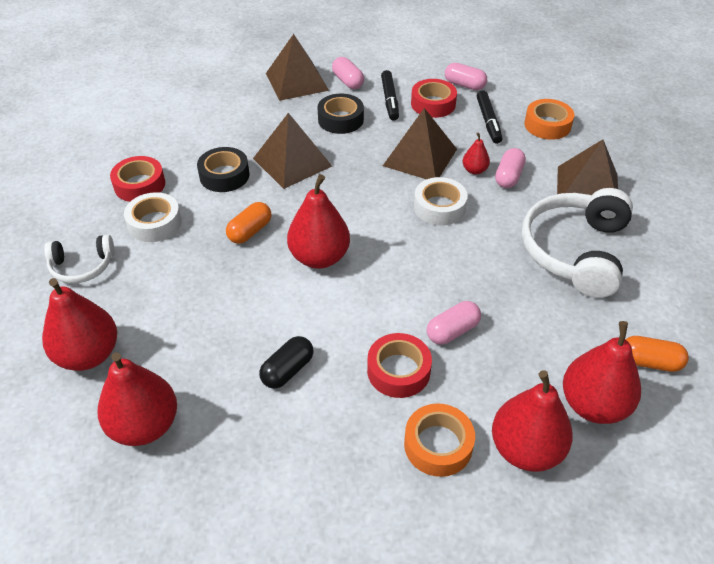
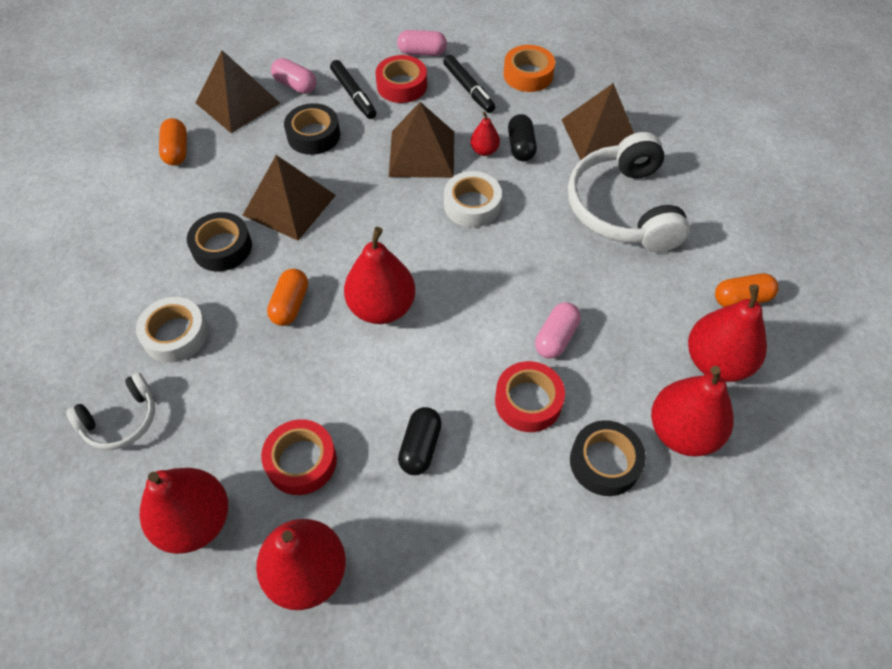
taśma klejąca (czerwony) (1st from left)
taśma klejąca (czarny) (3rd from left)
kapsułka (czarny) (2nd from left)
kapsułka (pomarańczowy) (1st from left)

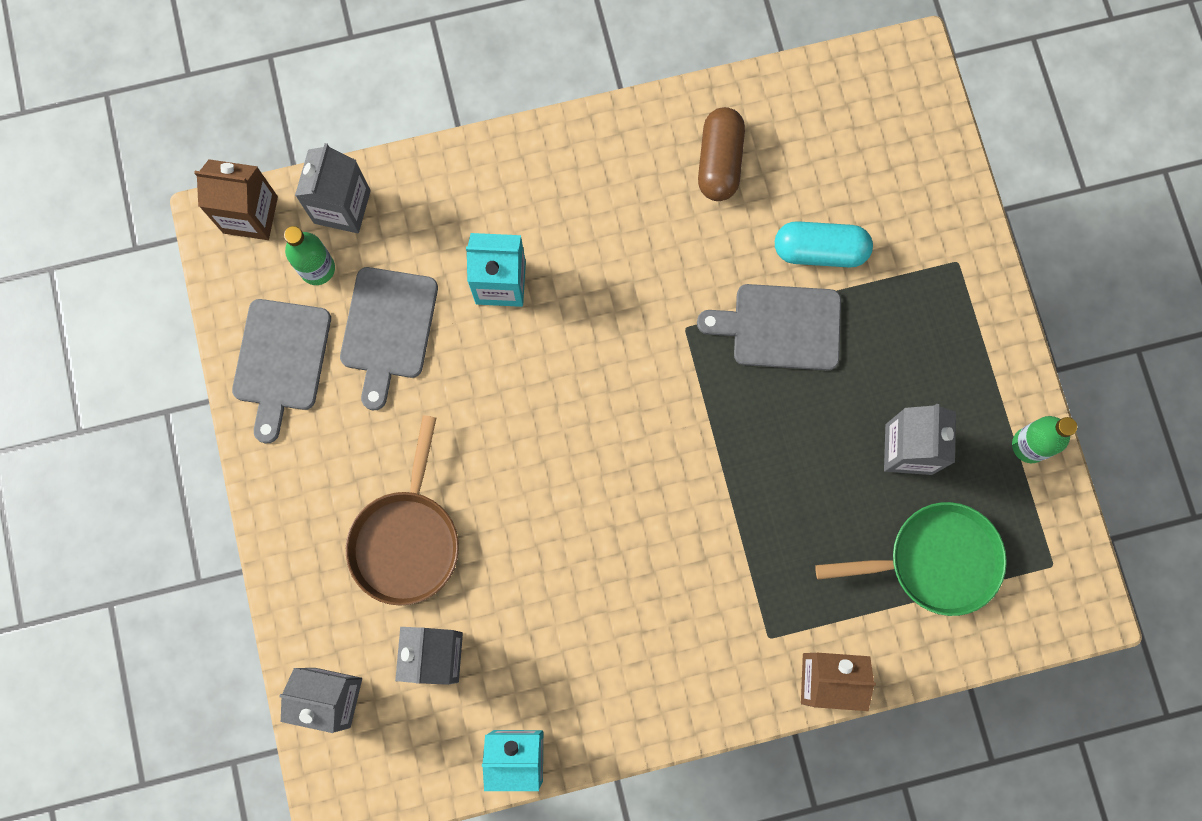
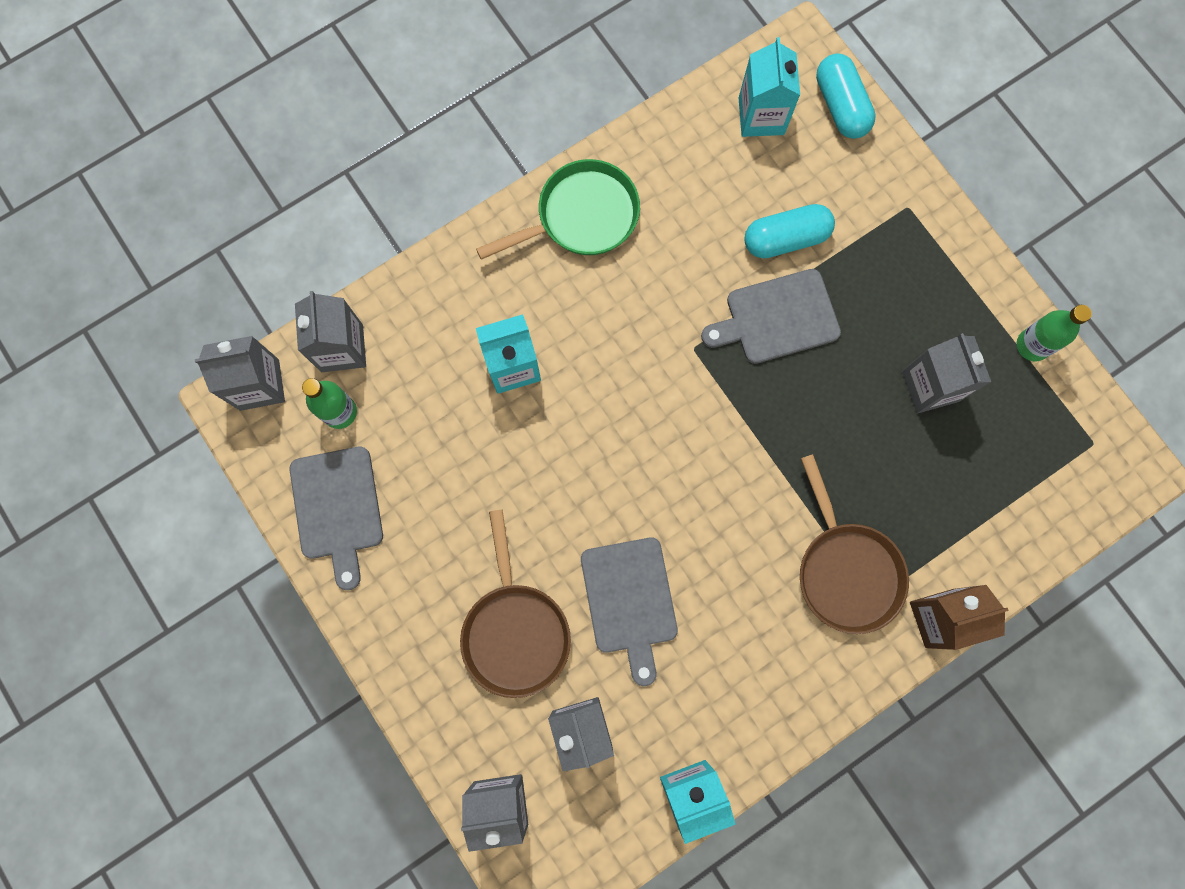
karton mleka (szary) (1st from left)
deska do krojenia (szary) (2nd from left)
kapsułka (brązowy)
patelnia (zielony)
karton mleka (turkusowy) (3rd from left)
patelnia (brązowy) (2nd from left)
kapsułka (turkusowy) (2nd from left)

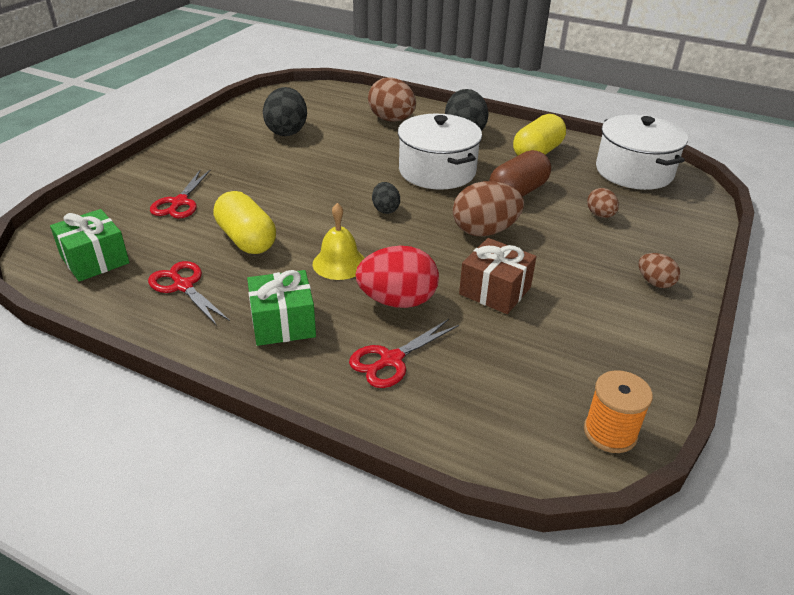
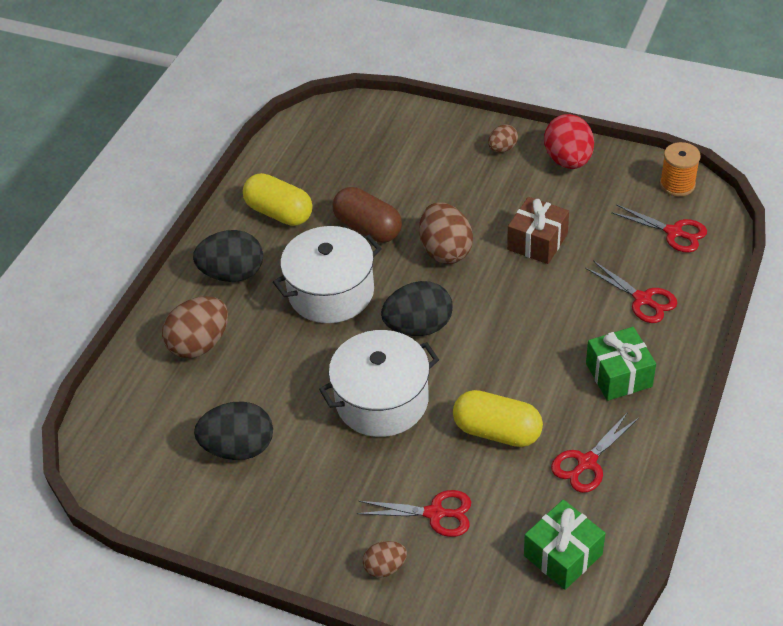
kapsułka (żółty) (2nd from left)
dzwonek (żółty)
jajko (czerwony)
jajko (czarny) (3rd from left)
jajko (brązowy) (2nd from left)
garnek (biały) (2nd from left)
nożyczki (czerwony) (4th from left)

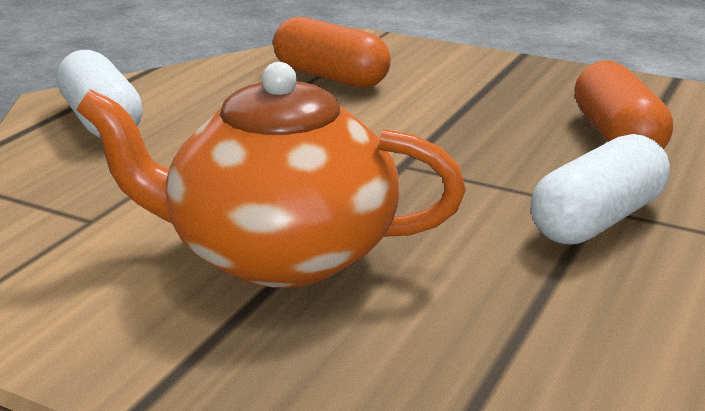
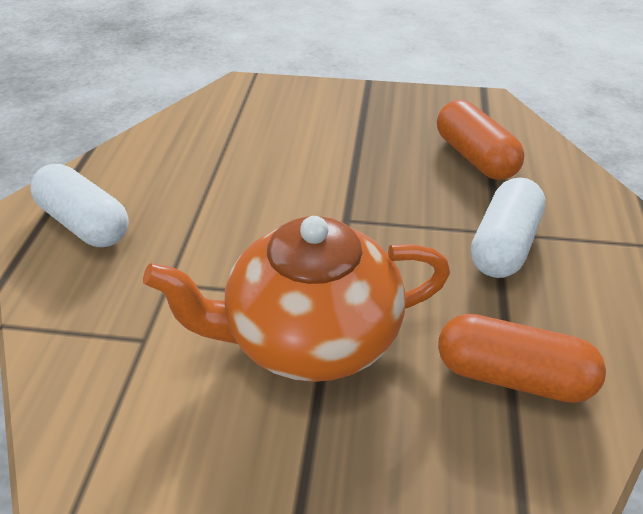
kapsułka (pomarańczowy) (2nd from left)

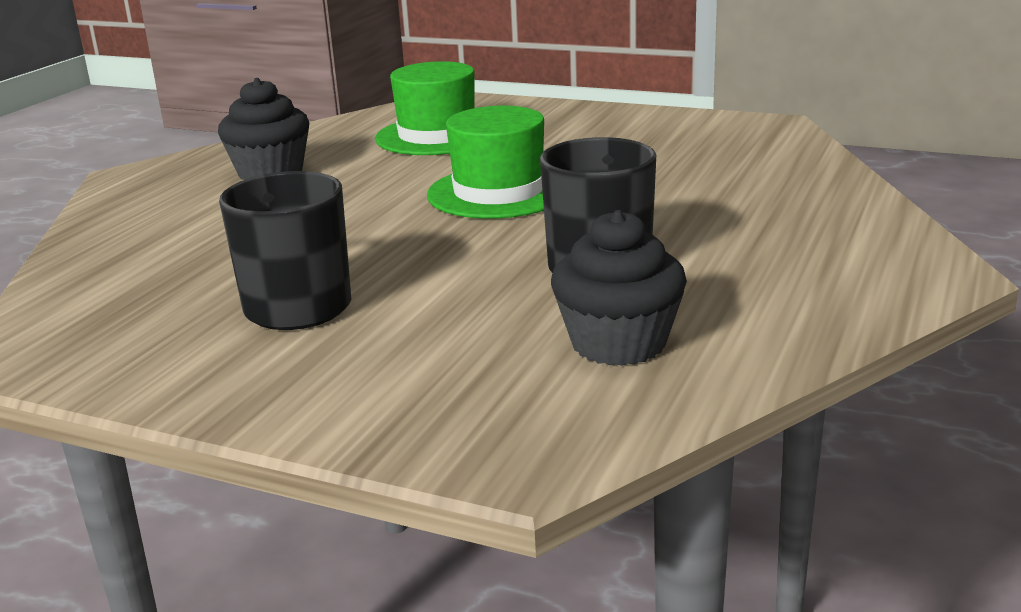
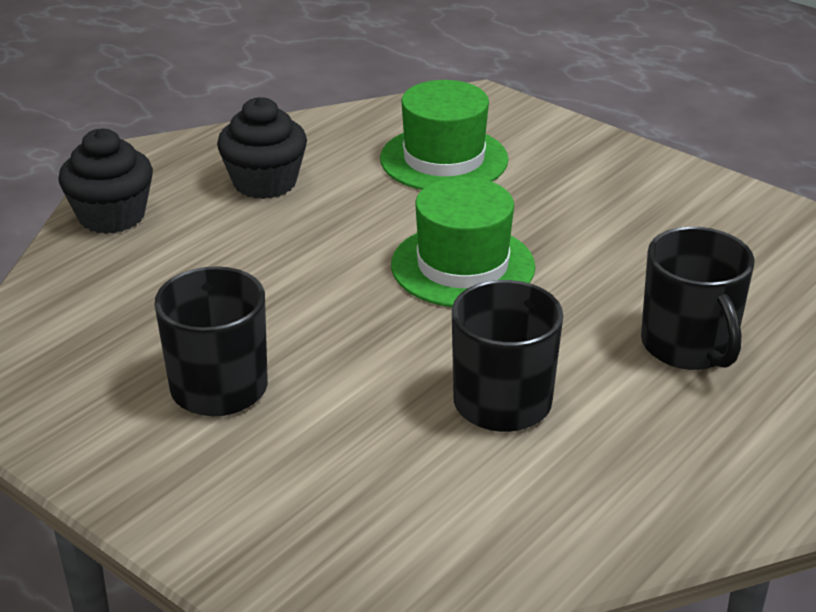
muffinka (czarny) (1st from left)
kubek (czarny) (3rd from left)

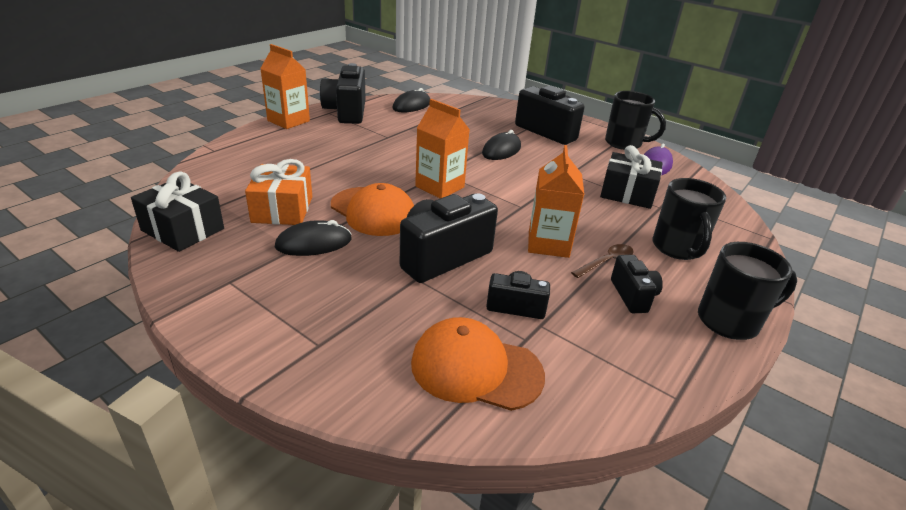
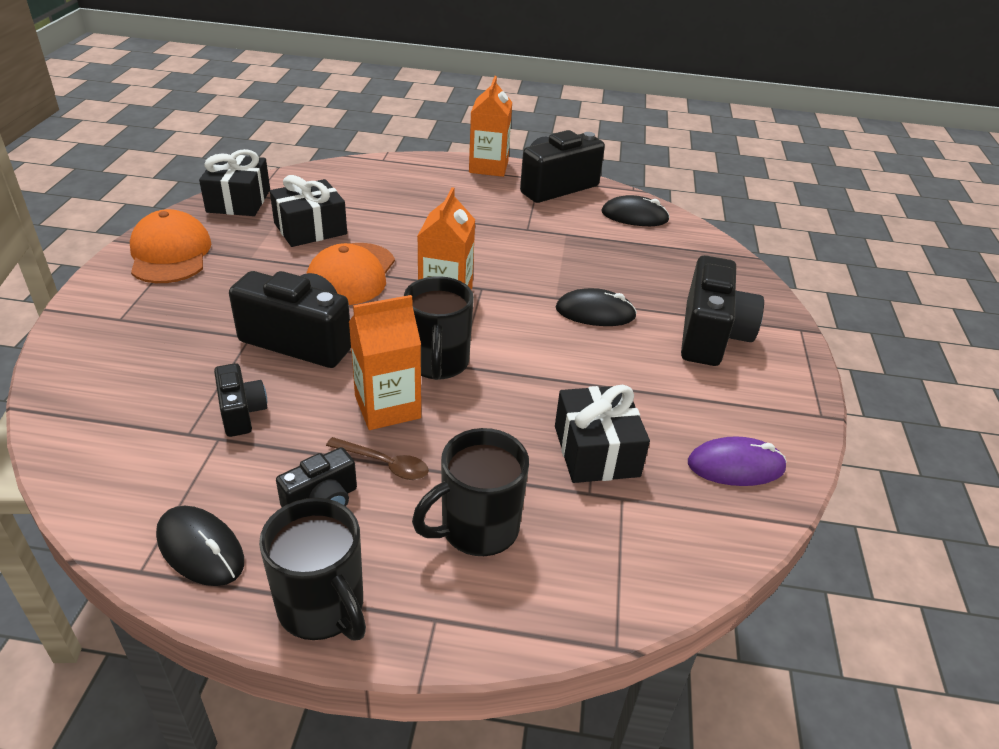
prezent (czarny) (2nd from left)
myszka (czarny) (1st from left)
czapka (pomarańczowy) (1st from left)
kubek (czarny) (2nd from left)

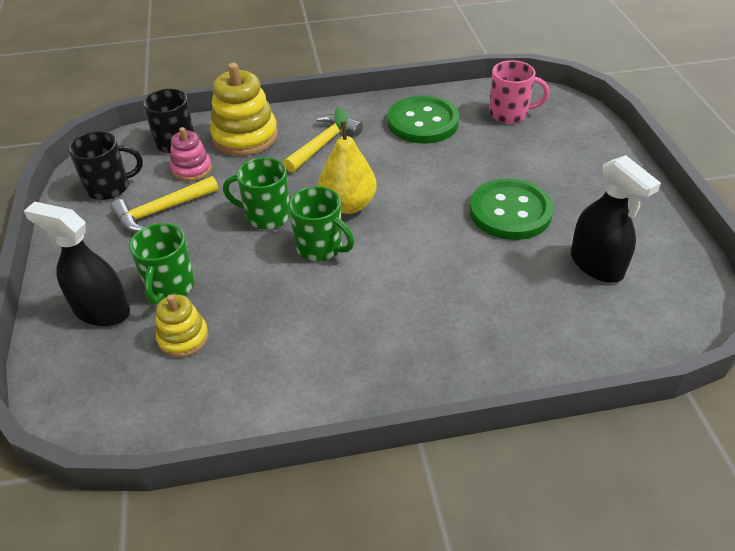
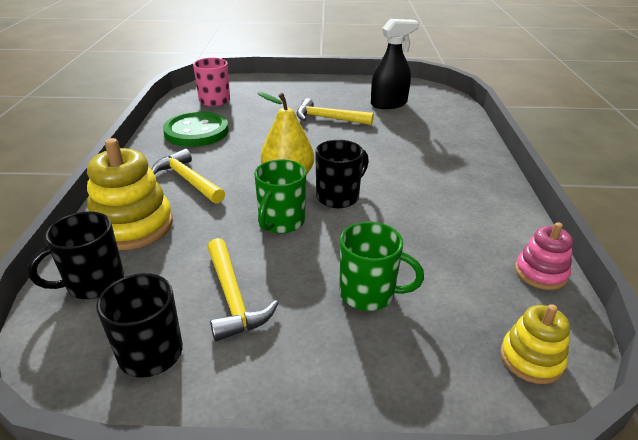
spryskiwacz (czarny) (1st from left in the first image)
zabawka nakładanka (żółty) (2nd from left)
zabawka nakładanka (różowy)
kubek (czarny) (3rd from left)
młotek (żółty) (3rd from left)

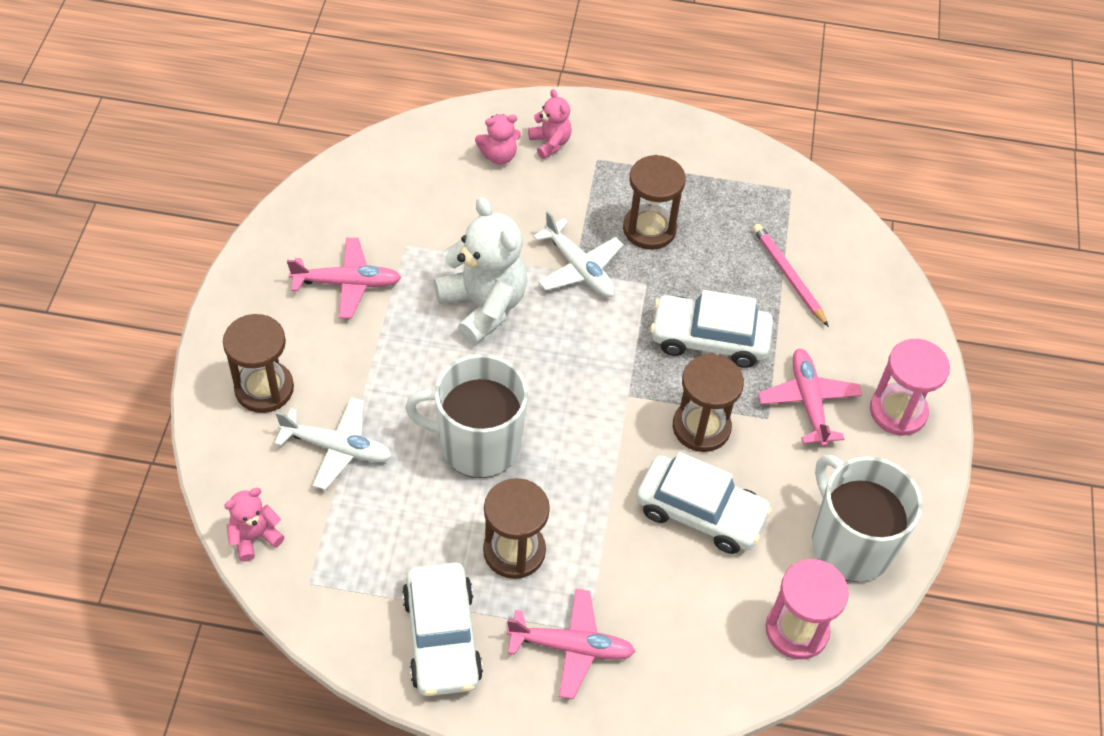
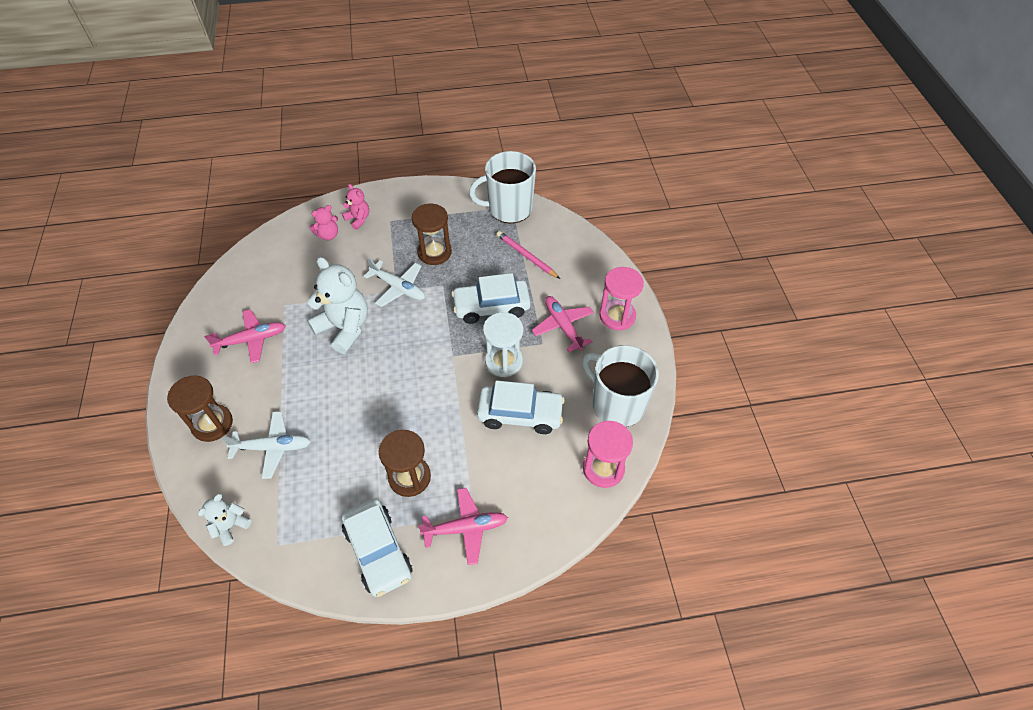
miś (biały) (1st from left)
kubek (biały) (1st from left)
klepsydra (biały)

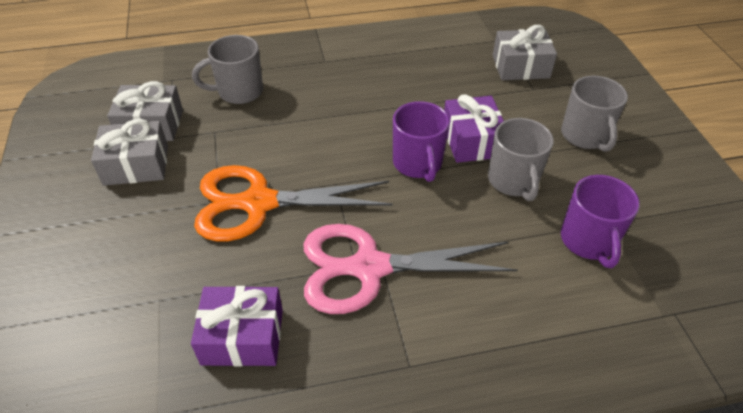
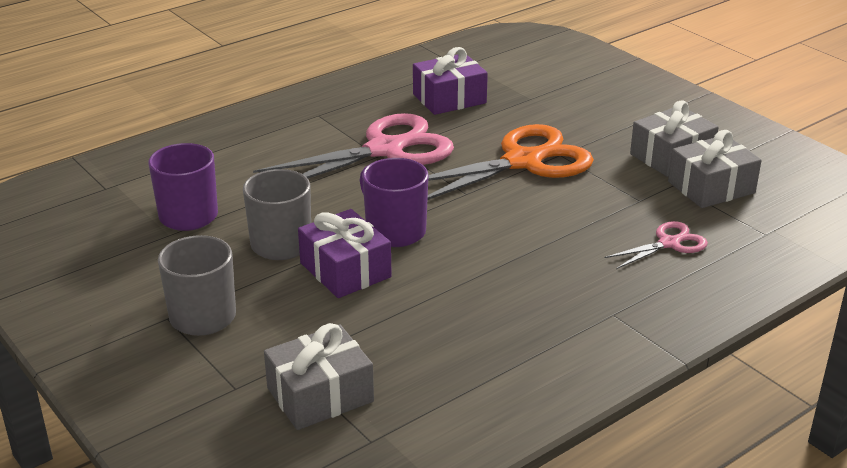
nożyczki (różowy) (2nd from left)

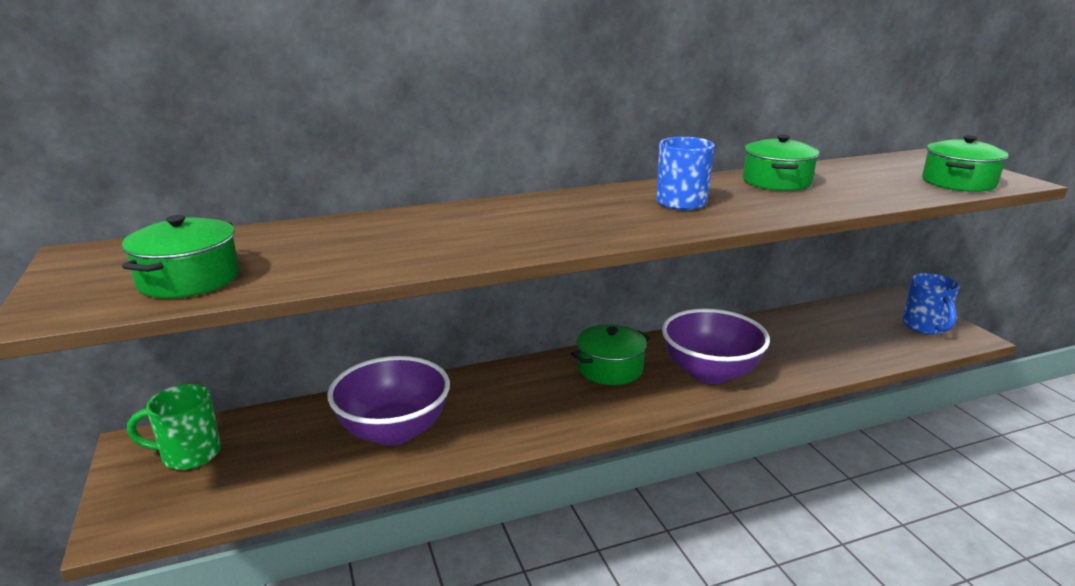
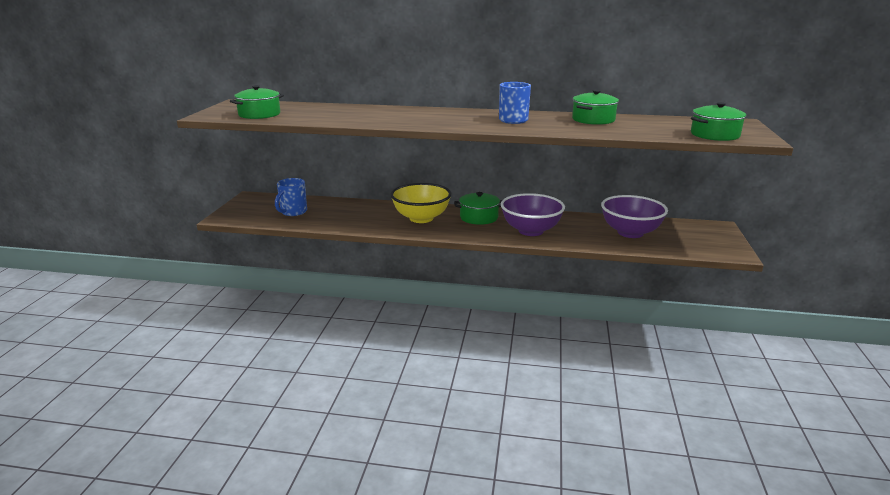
kubek (zielony)
miska (fioletowy) (2nd from left)
kubek (niebieski) (1st from left)
miska (żółty)

